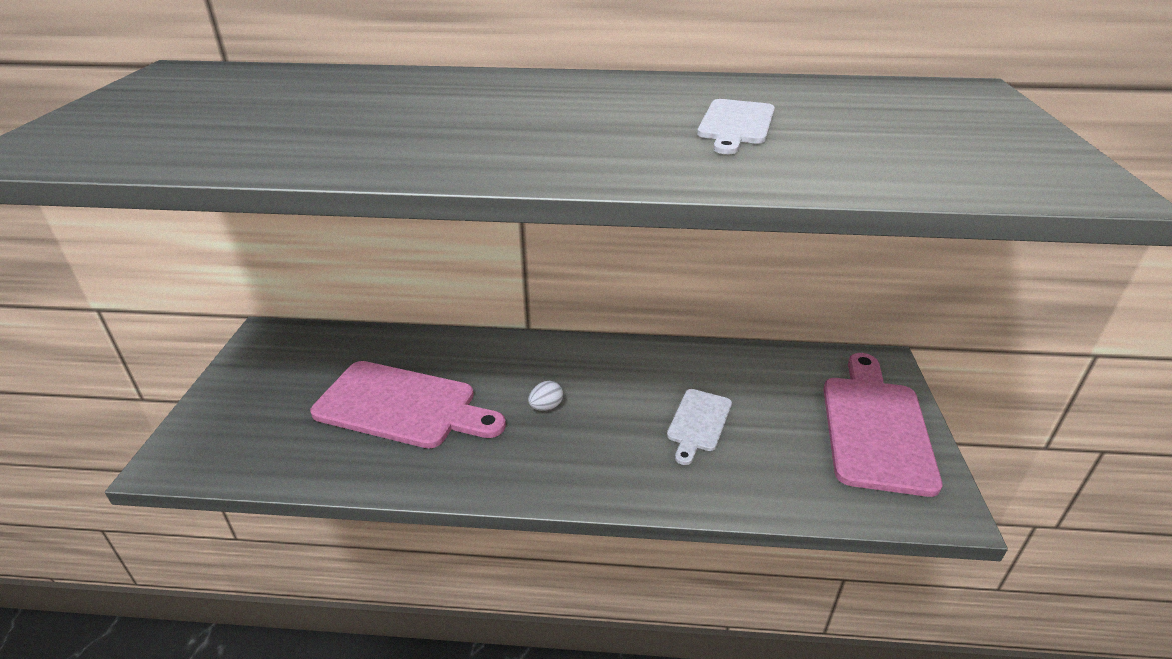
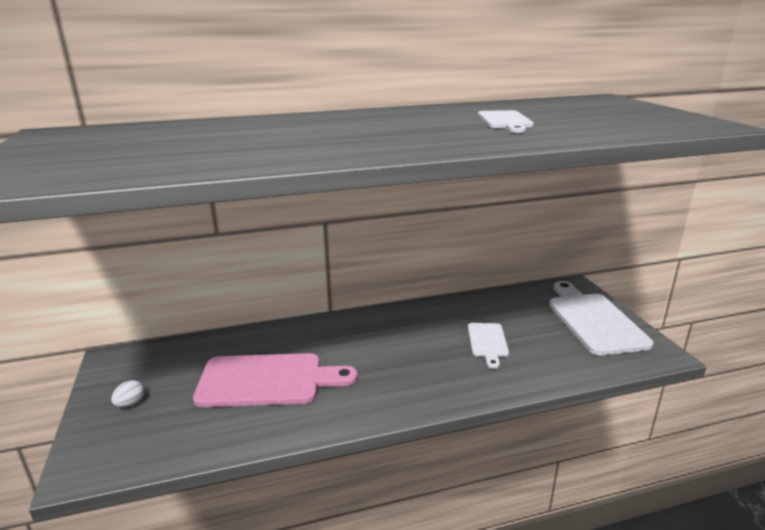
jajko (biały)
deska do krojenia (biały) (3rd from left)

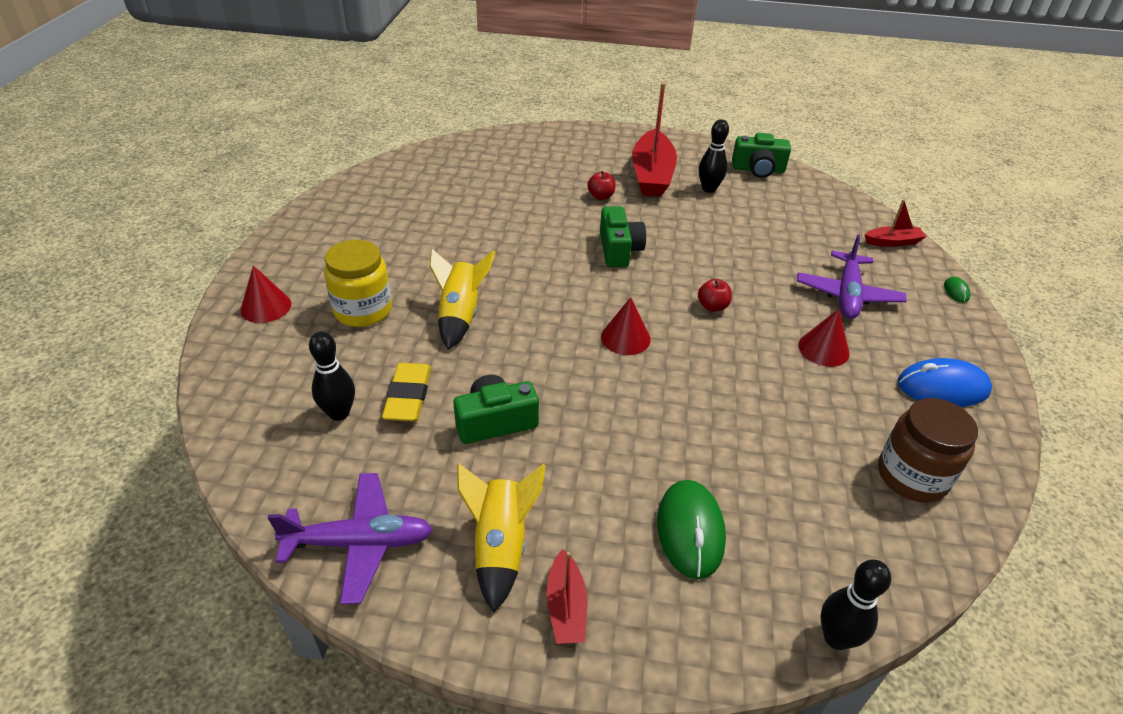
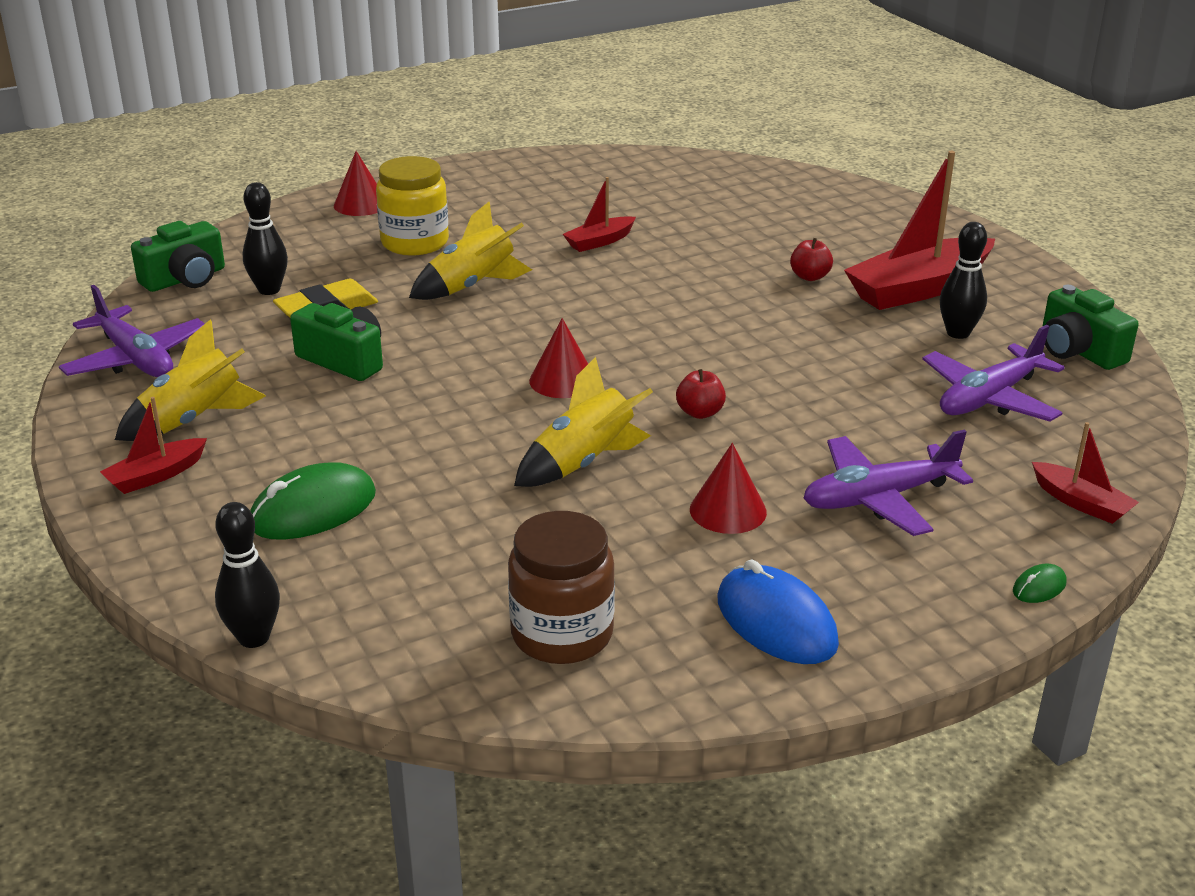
aparat fotograficzny (zielony) (1st from left)
rakieta (żółty) (3rd from left)
łódka (czerwony) (2nd from left)
samolot (fioletowy) (3rd from left)

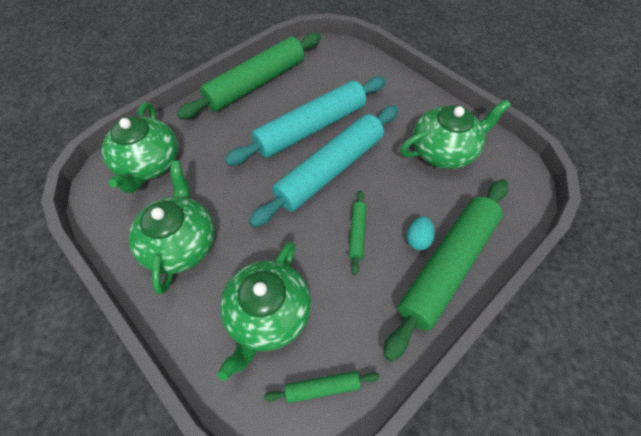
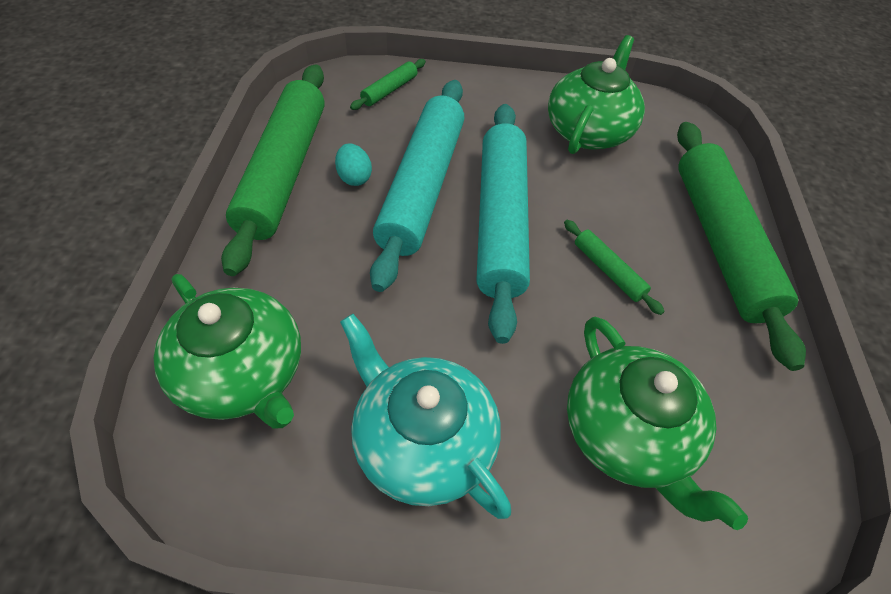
imbryk (turkusowy)
wałek do ciasta (zielony) (2nd from left)
jajko (turkusowy)

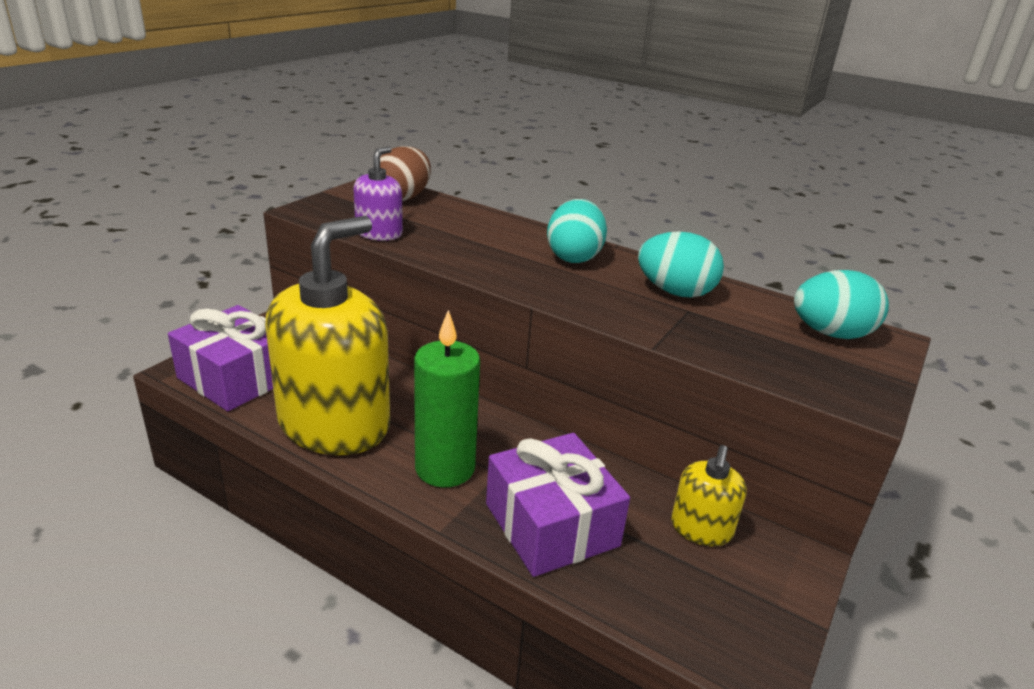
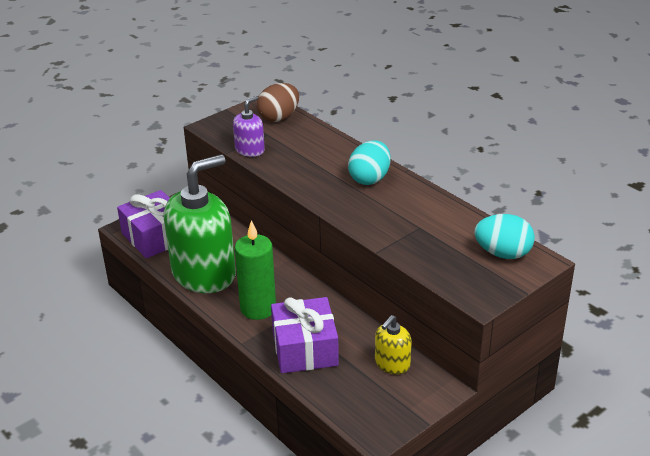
dozownik mydła (zielony)
jajko (turkusowy) (2nd from left in the first image)

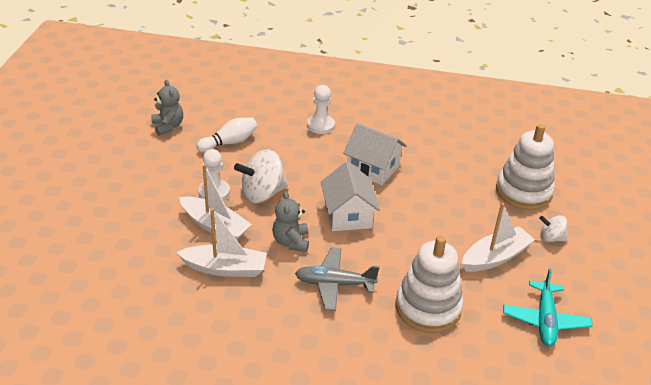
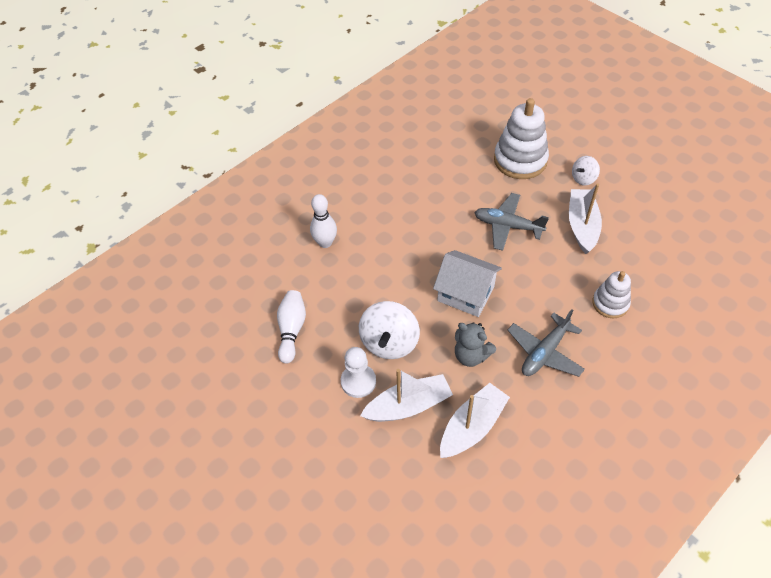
miś (szary) (1st from left in the first image)
kręgiel (biały) (2nd from left)
domek (biały) (2nd from left in the first image)
zabawka nakładanka (biały) (2nd from left)
samolot (turkusowy)
samolot (szary) (1st from left)

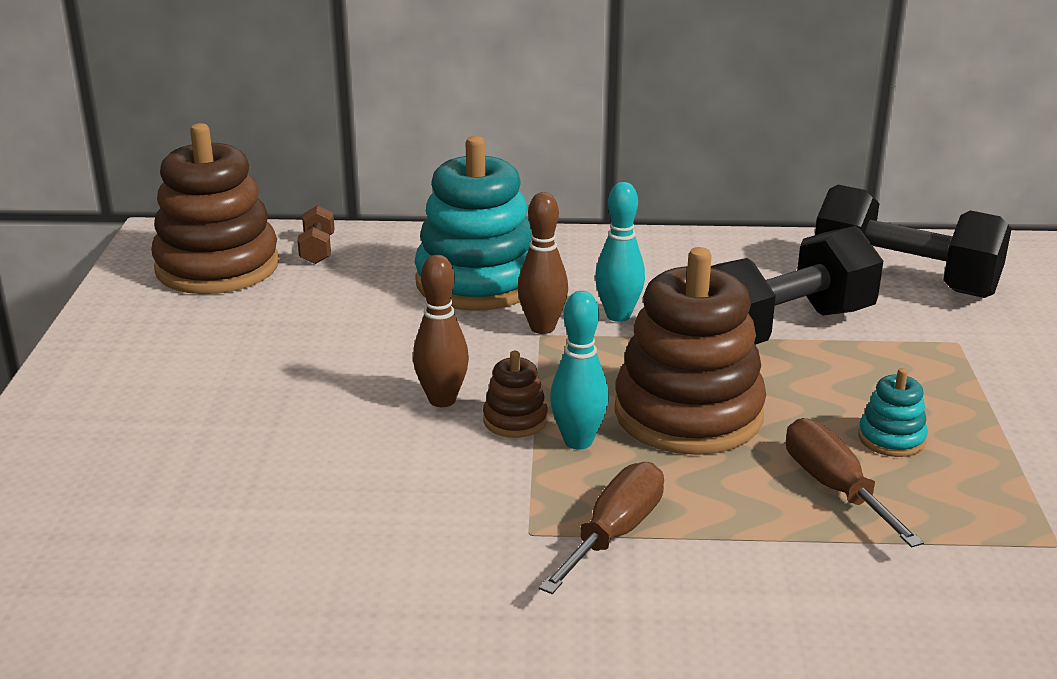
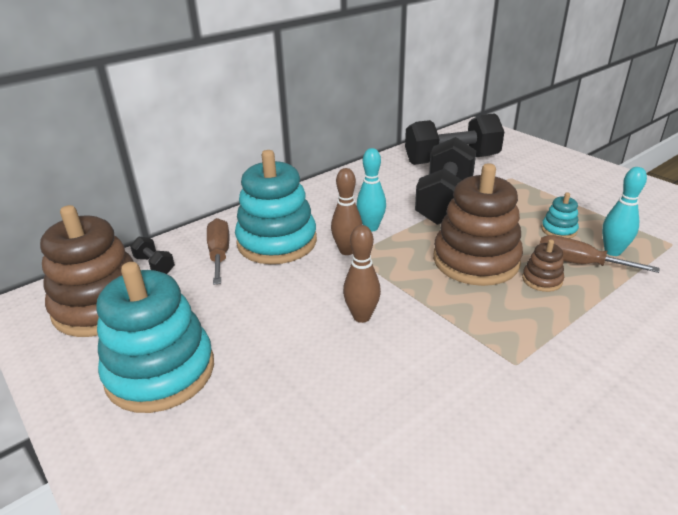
hantel (czarny) (1st from left)
zabawka nakładanka (brązowy) (3rd from left)
śrubokręt (brązowy) (1st from left)
kręgiel (turkusowy) (2nd from left)
zabawka nakładanka (turkusowy) (1st from left)

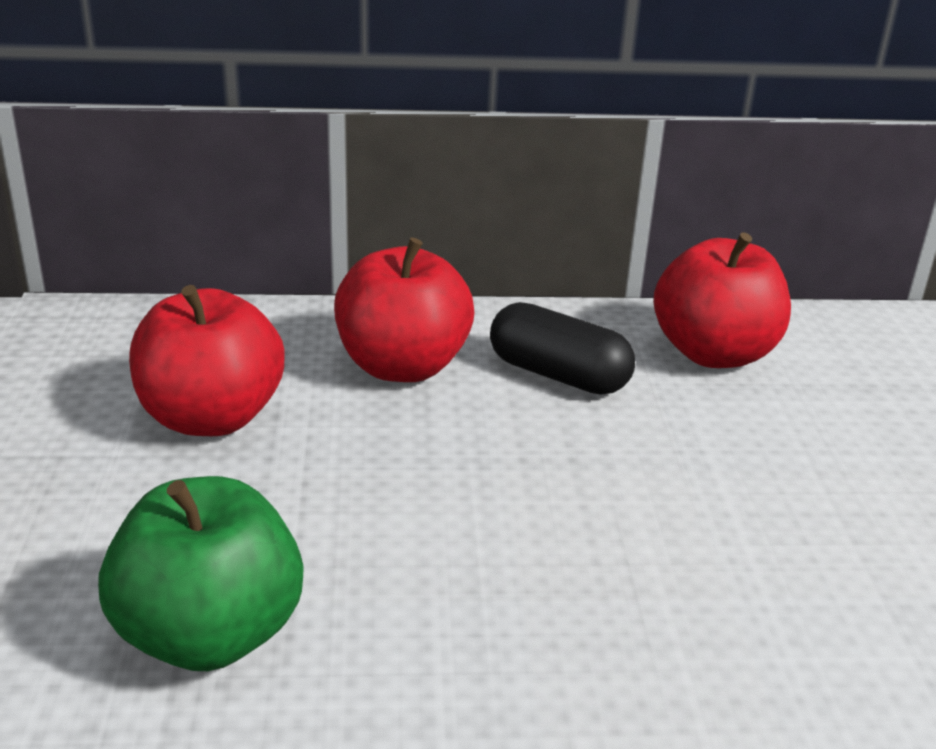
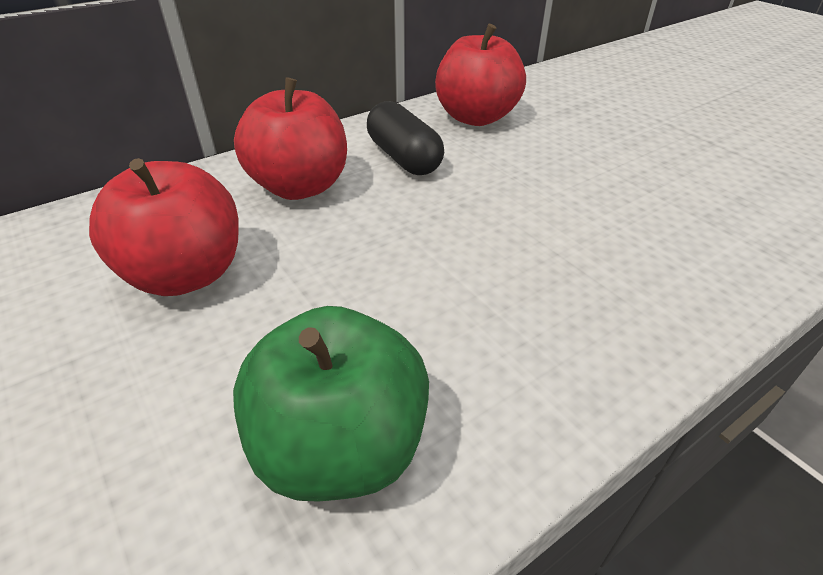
kapsułka (czarny)

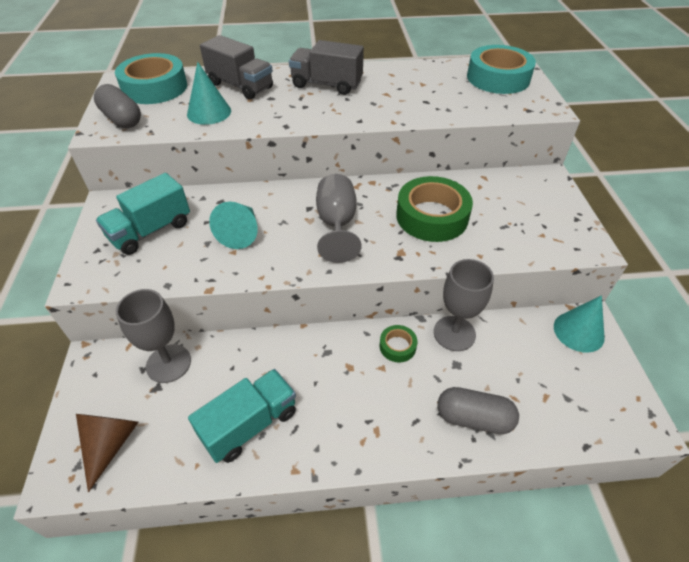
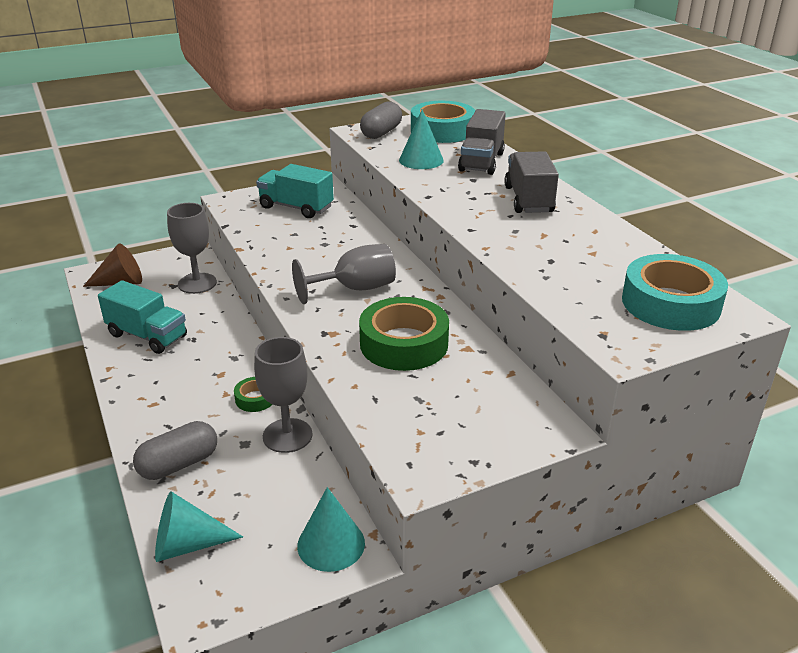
stożek (turkusowy) (1st from left)
kapsułka (szary) (1st from left)

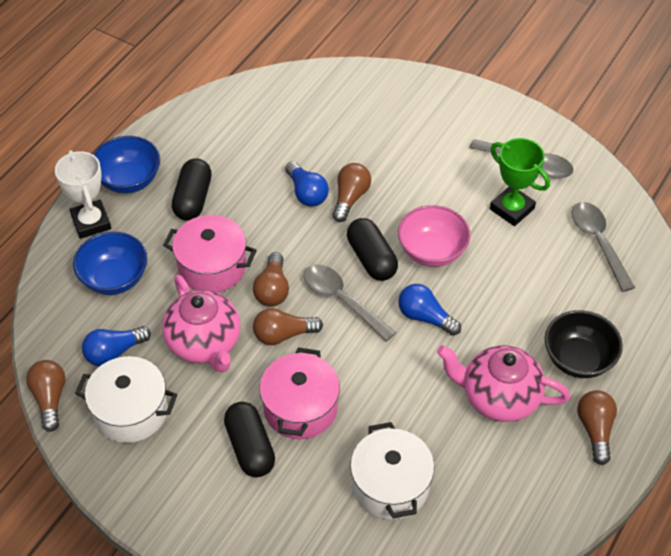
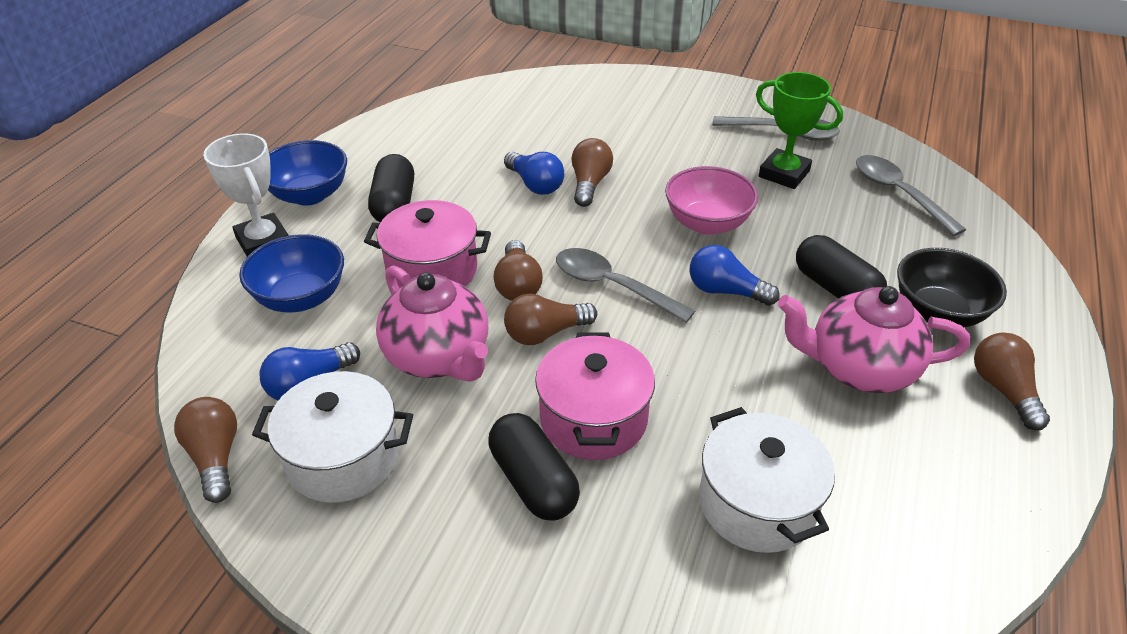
kapsułka (czarny) (3rd from left)

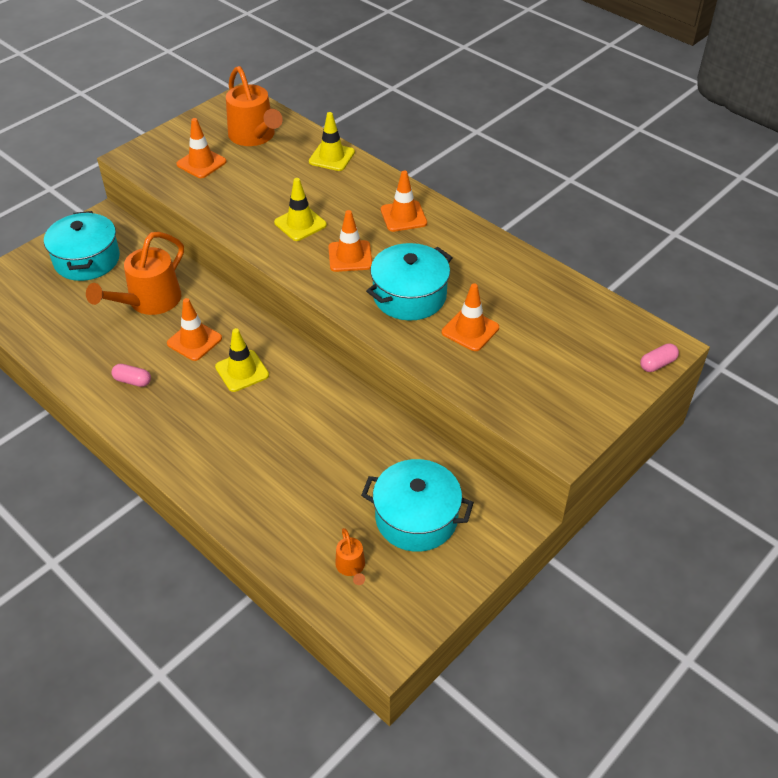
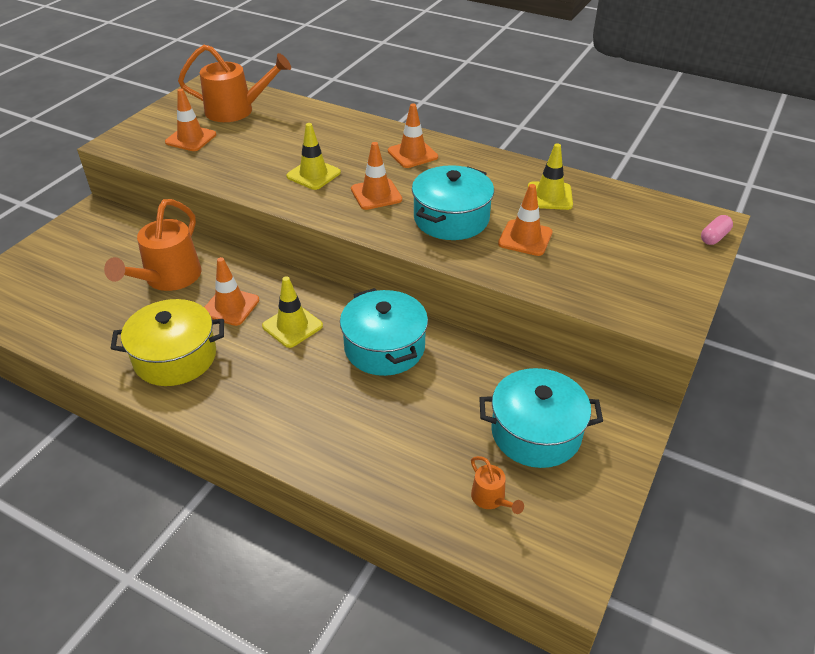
garnek (turkusowy) (1st from left)
garnek (żółty)
konewka (pomarańczowy) (2nd from left)
pachołek (żółty) (3rd from left)

